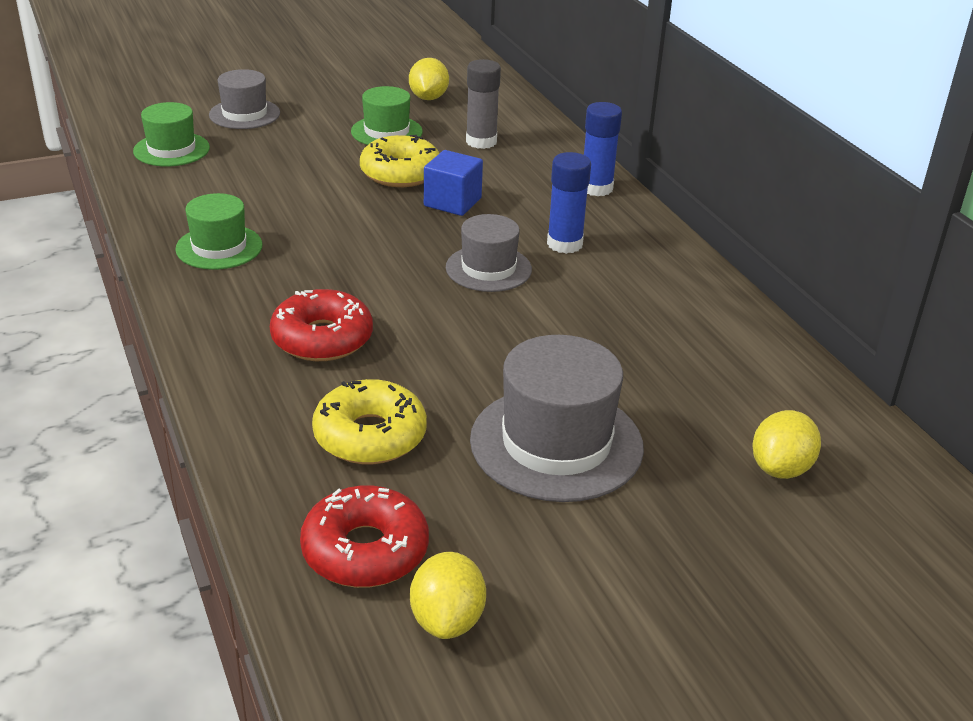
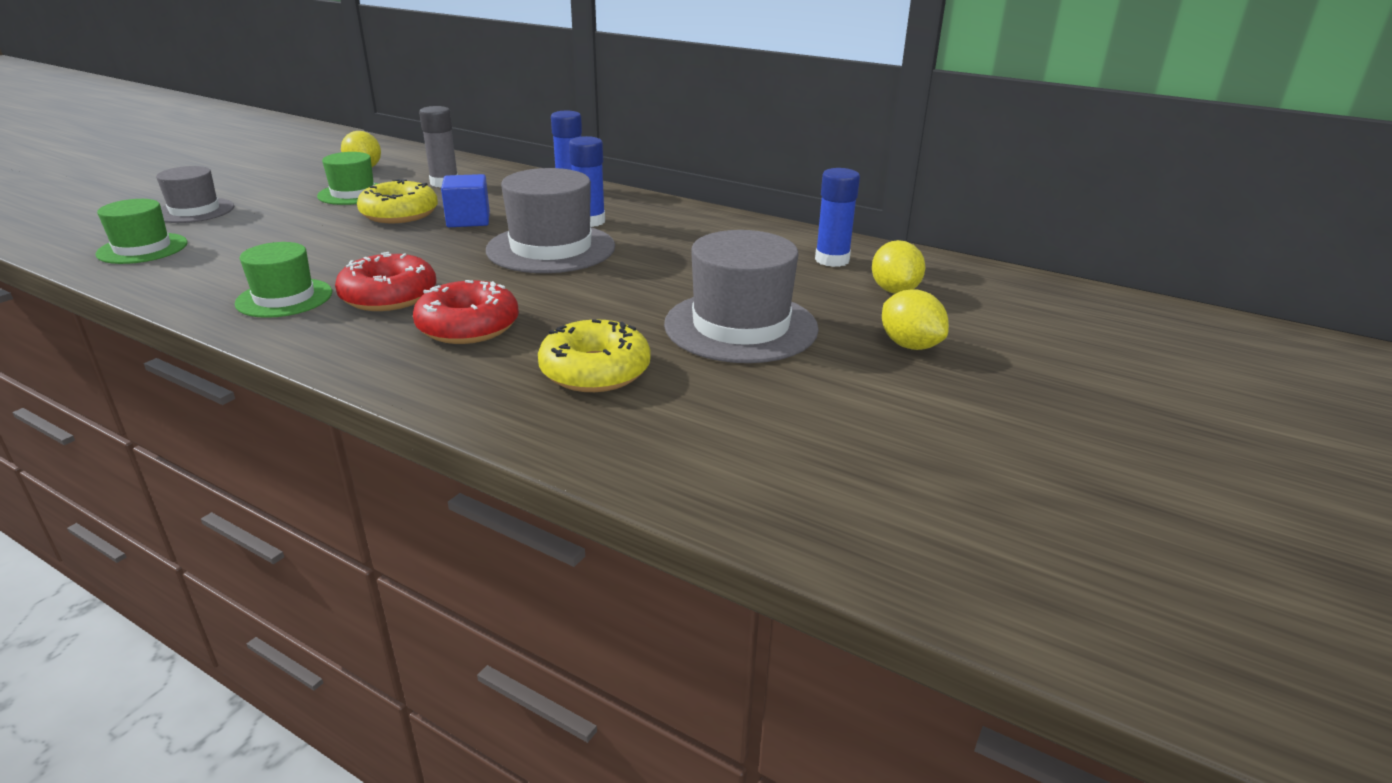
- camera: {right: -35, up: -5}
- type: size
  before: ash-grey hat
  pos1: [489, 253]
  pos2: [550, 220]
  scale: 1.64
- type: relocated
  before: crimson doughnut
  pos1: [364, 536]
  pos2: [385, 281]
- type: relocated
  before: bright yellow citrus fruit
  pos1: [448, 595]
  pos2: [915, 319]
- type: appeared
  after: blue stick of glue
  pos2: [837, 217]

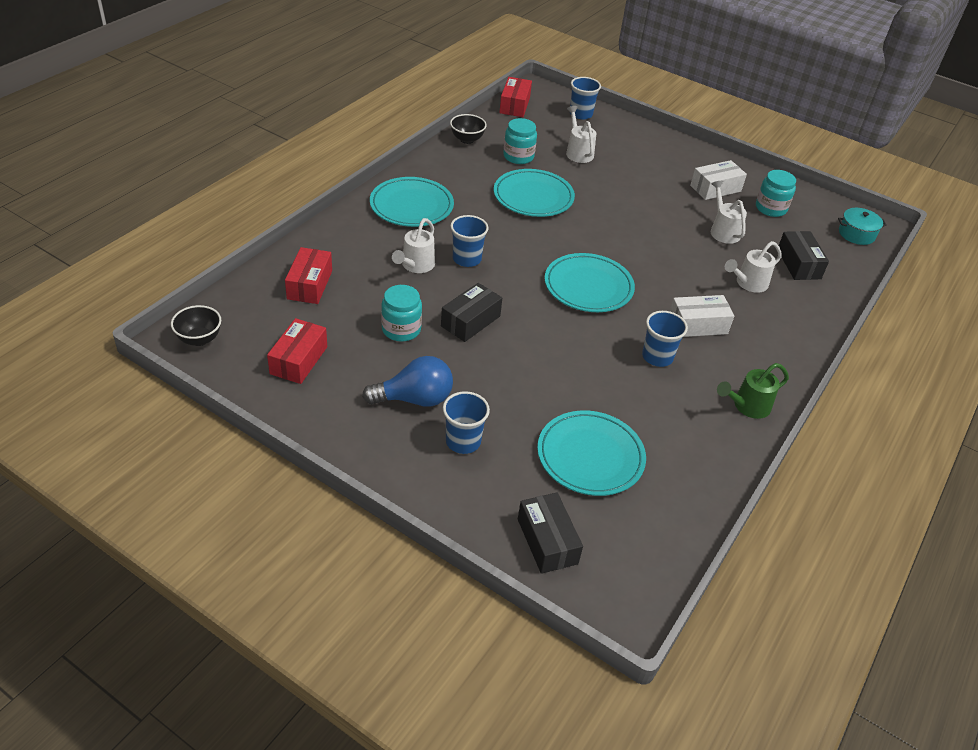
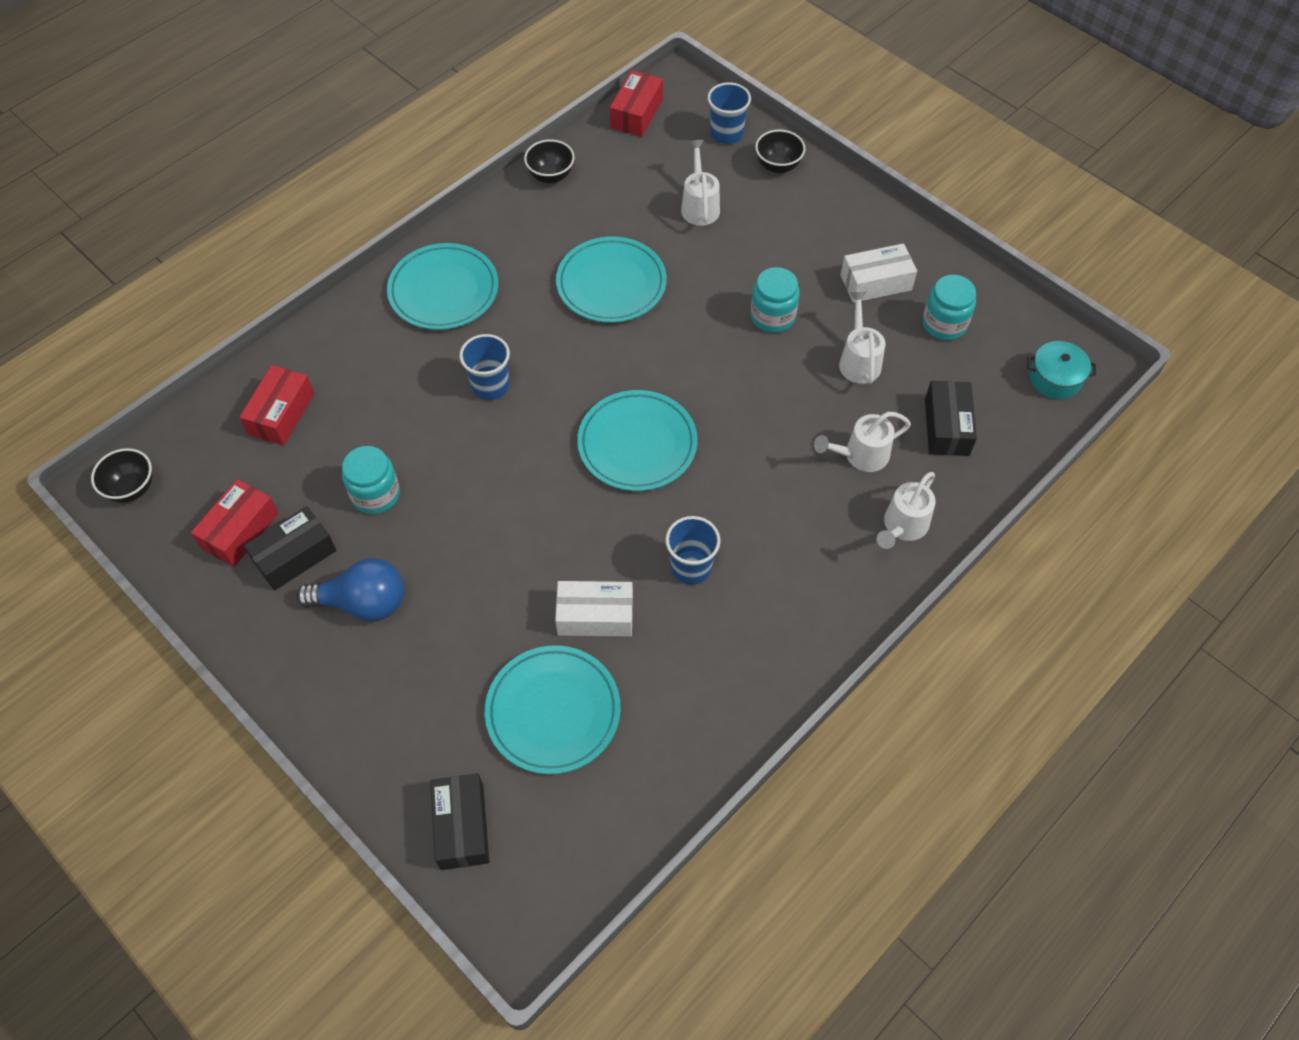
- camera: {right: 15, up: 15}
- type: relocated
  before: teal jam jar
  pos1: [520, 141]
  pos2: [775, 300]
- type: relocated
  before: pure white watering pot
  pos1: [413, 245]
  pos2: [906, 510]
- type: relocated
  before: black package
  pos1: [471, 312]
  pos2: [290, 548]
- type: relocated
  before: pure white package
  pos1: [702, 316]
  pos2: [594, 609]
- type: missing
  before: green watering pot
  pos1: [753, 391]
- type: missing
  before: blue tumbler
  pos1: [466, 422]
- type: appeared
  after: black deep dish
  pos2: [780, 151]

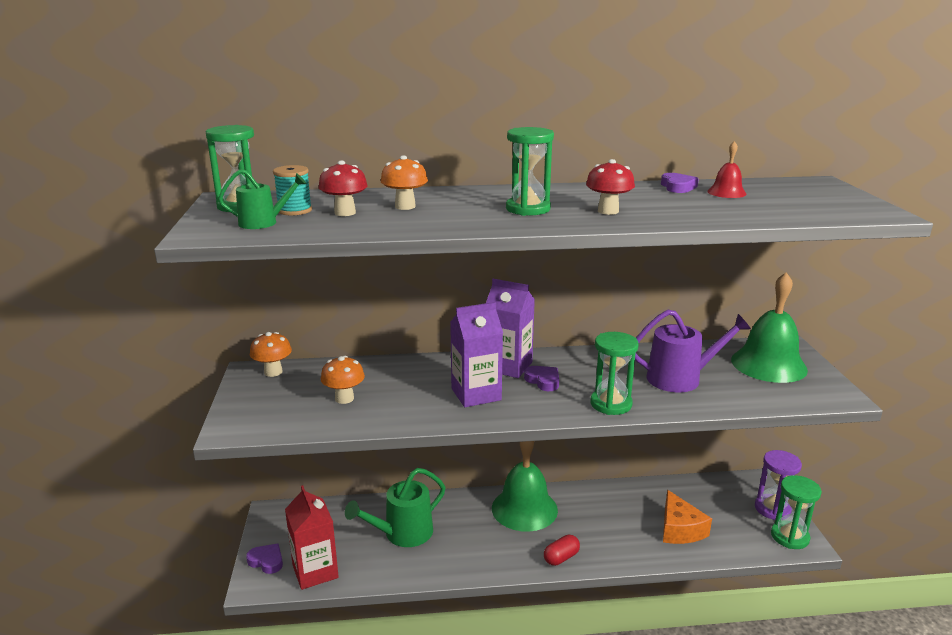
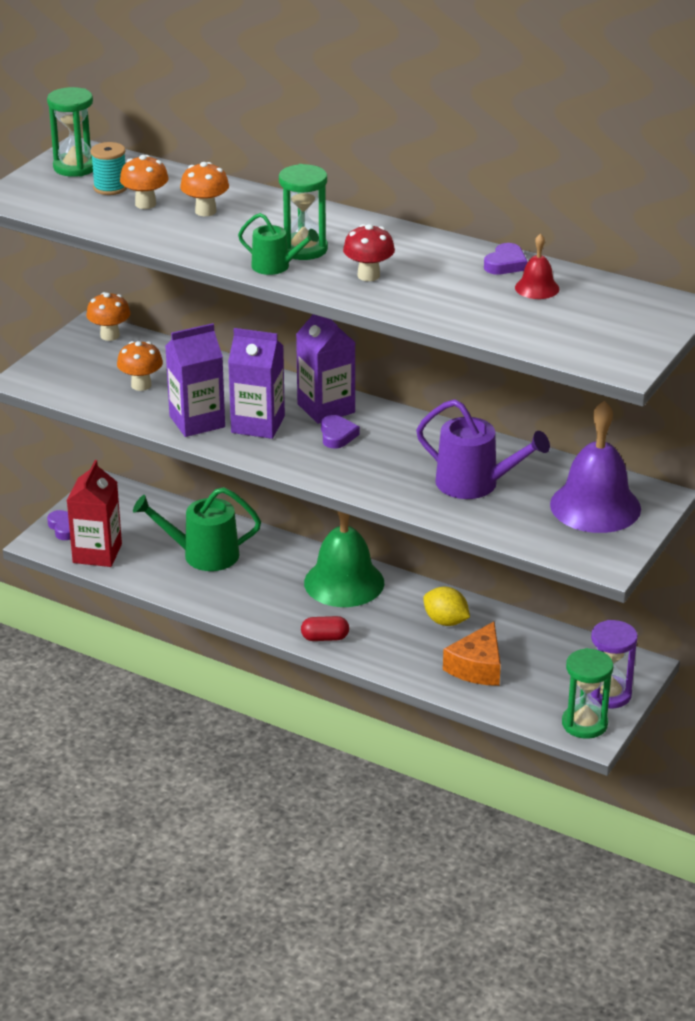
- camera: {right: 35, up: 10}
- type: colour
  before: crimson mushroom
  after: orange mushroom
  pos1: [343, 188]
  pos2: [144, 182]
- type: relocated
  before: green watering pot
  pos1: [262, 199]
  pos2: [278, 244]
- type: colour
  before: green school bell
  after: violet school bell
  pos1: [769, 327]
  pos2: [595, 467]
- type: missing
  before: green sandglass
  pos1: [614, 373]
- type: appeared
  after: violet carton
  pos2: [195, 380]
- type: appeared
  after: bright yellow citrus fruit
  pos2: [446, 606]

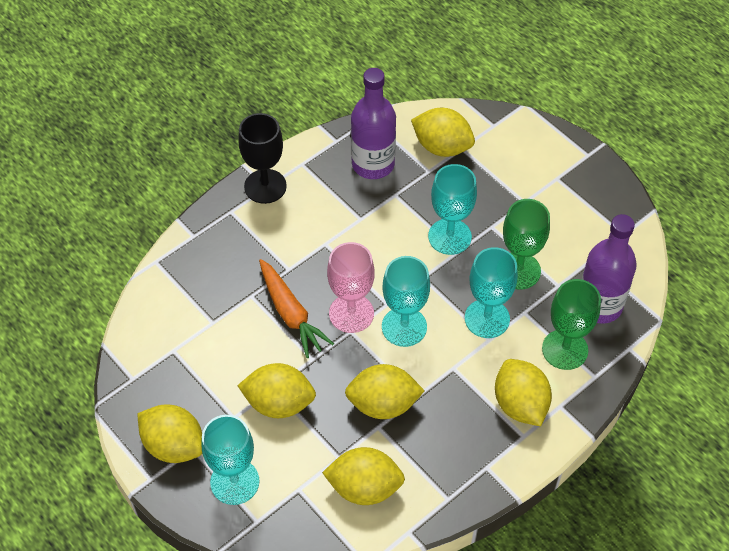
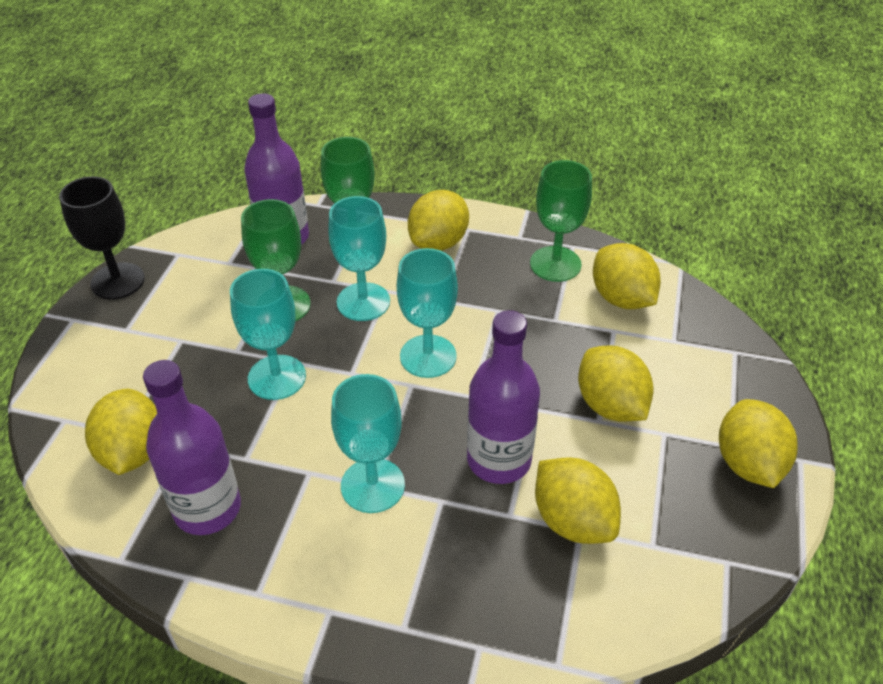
- camera: {right: -125, up: -10}
- type: relocated
  before: black wine glass
  pos1: [262, 158]
  pos2: [102, 238]
- type: missing
  before: pink wine glass
  pos1: [351, 287]
- type: exchanged
  before: orange toy carrot
  after: violet drink bottle
  pos1: [296, 308]
  pos2: [503, 397]
- type: relocated
  before: bright yellow citrus fruit
  pos1: [385, 391]
  pos2: [578, 500]
- type: relocated
  before: teal wine glass
  pos1: [230, 460]
  pos2: [368, 443]
- type: appeared
  after: green wine glass
  pos2: [561, 221]

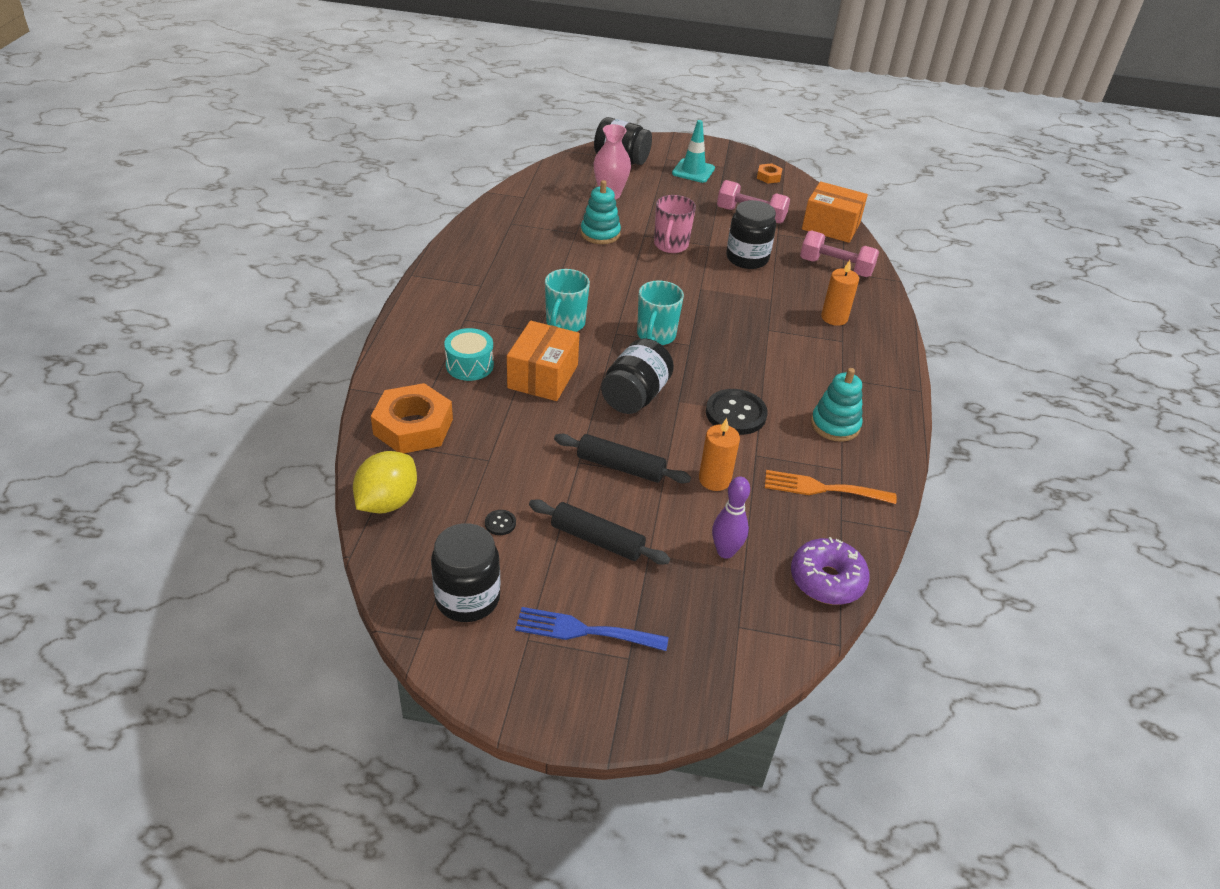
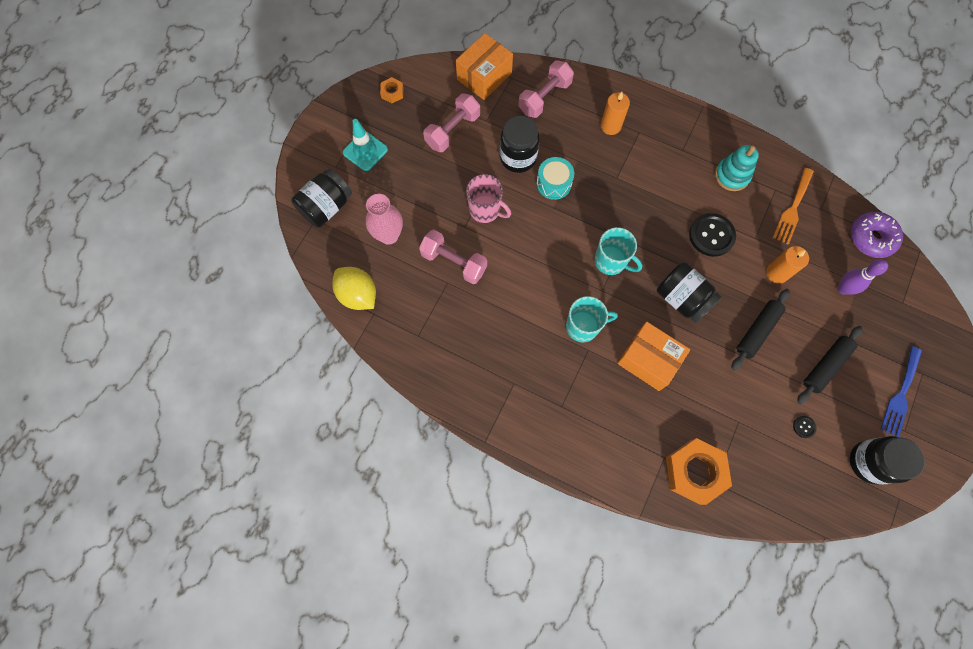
- camera: {right: -70, up: 30}
- type: exchanged
  before: teal stacking rings
  after: pink free weight
  pos1: [601, 212]
  pos2: [453, 257]
- type: spun
  before: teal mug
  pos1: [567, 300]
  pos2: [592, 319]
  turn: -45
- type: relocated
  before: teal snare drum
  pos1: [469, 354]
  pos2: [555, 178]
- type: relocated
  before: bright yellow citrus fruit
  pos1: [385, 482]
  pos2: [354, 288]

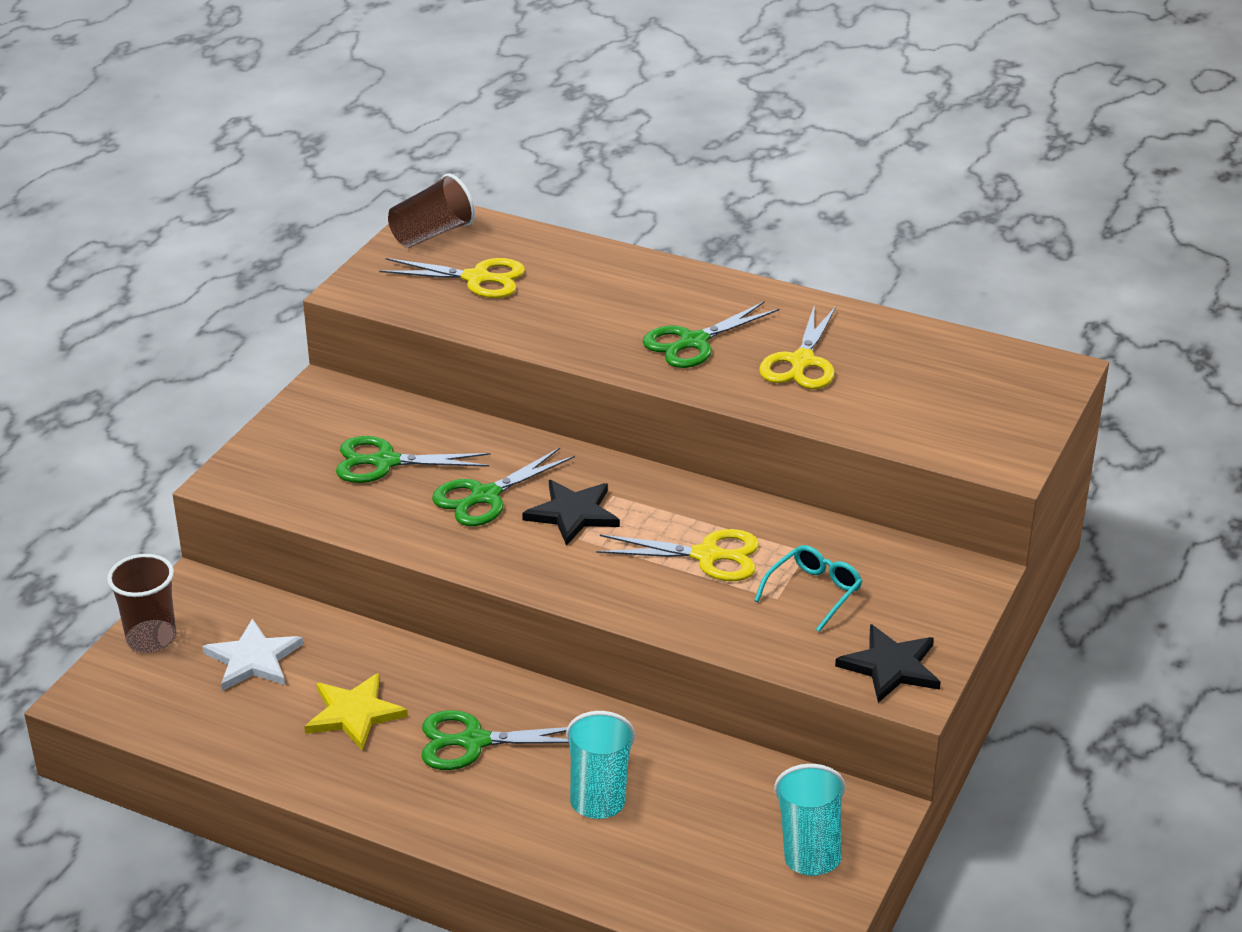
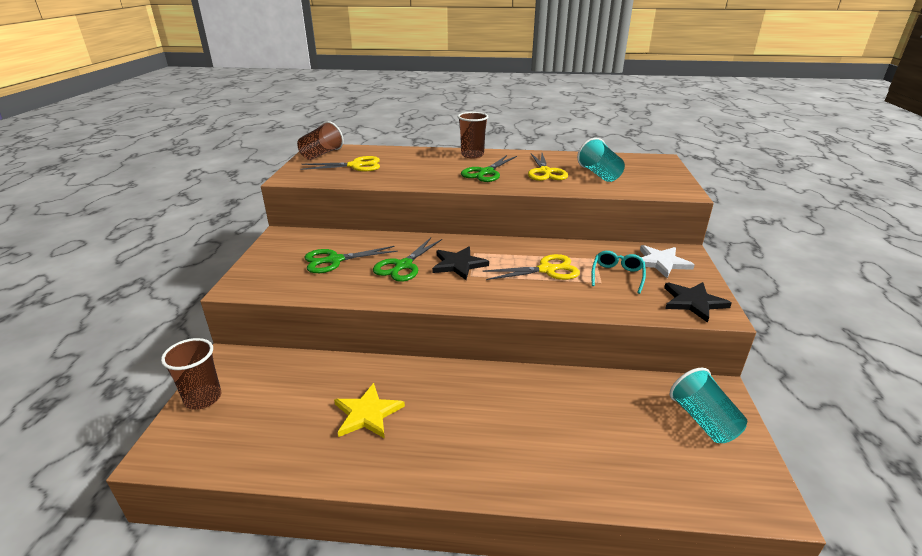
- camera: {right: -20, up: -5}
- type: relocated
  before: pure white star
  pos1: [252, 655]
  pos2: [667, 261]
- type: missing
  before: green shears
  pos1: [495, 740]
- type: relocated
  before: teal tumbler
  pos1: [600, 765]
  pos2: [601, 160]
- type: appeared
  after: brown tumbler
  pos2: [473, 135]

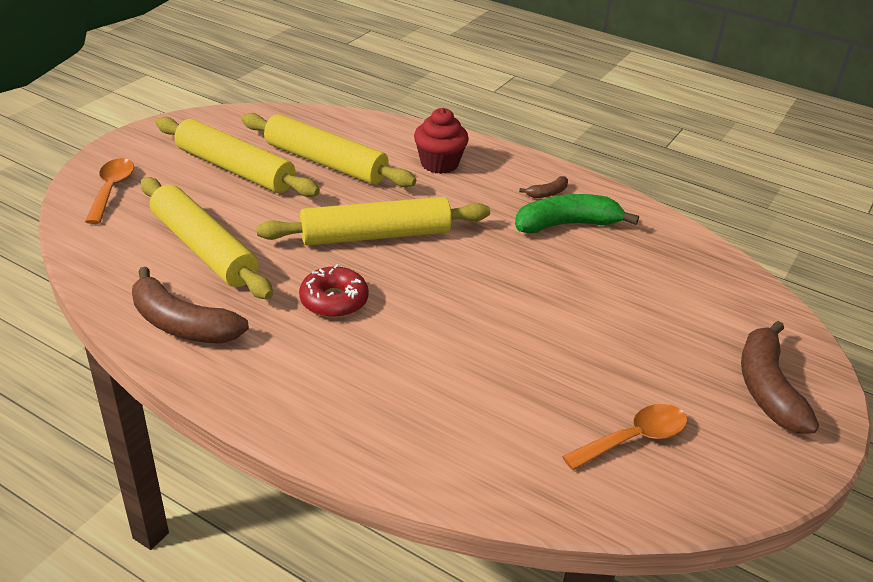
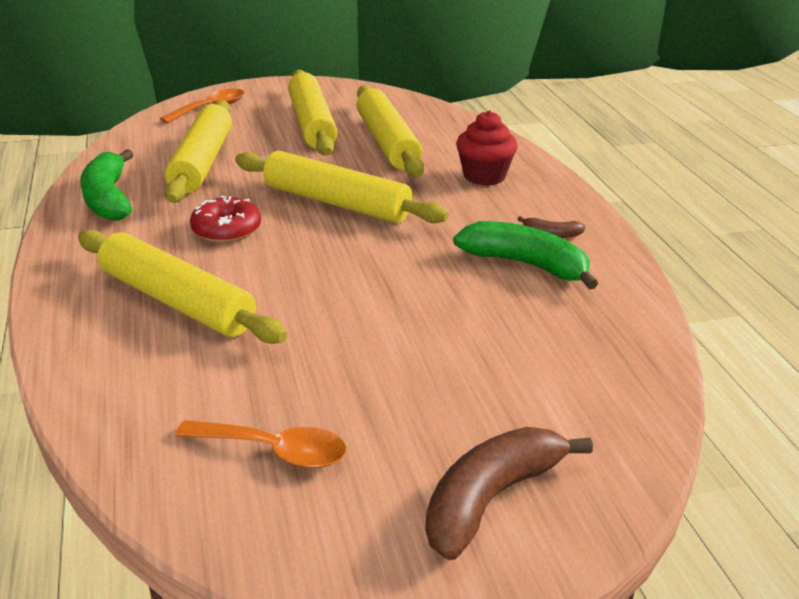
- camera: {right: 45, up: -5}
- type: colour
  before: brown toy banana
  after: green toy banana
  pos1: [190, 305]
  pos2: [107, 184]
- type: appeared
  after: bright yellow pastry roller
  pos2: [182, 286]

